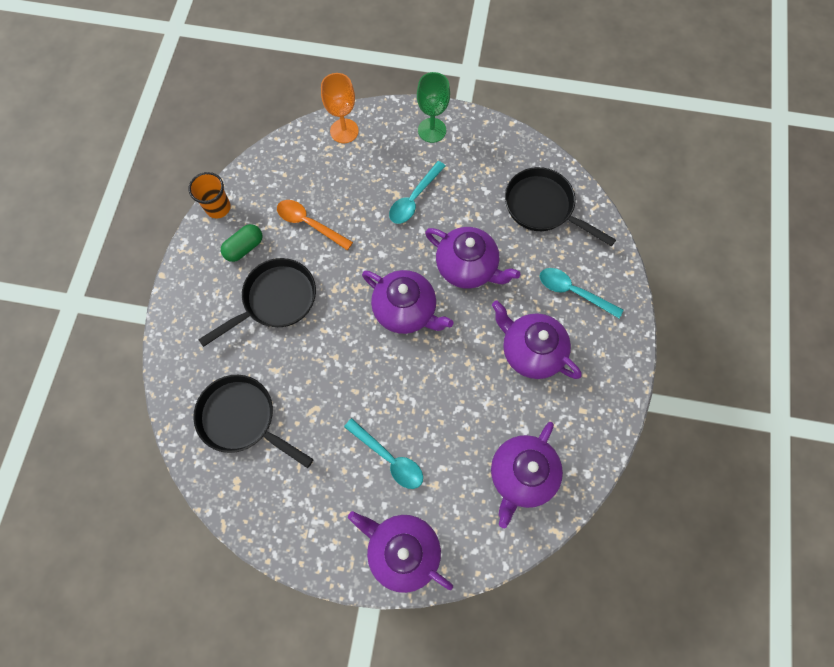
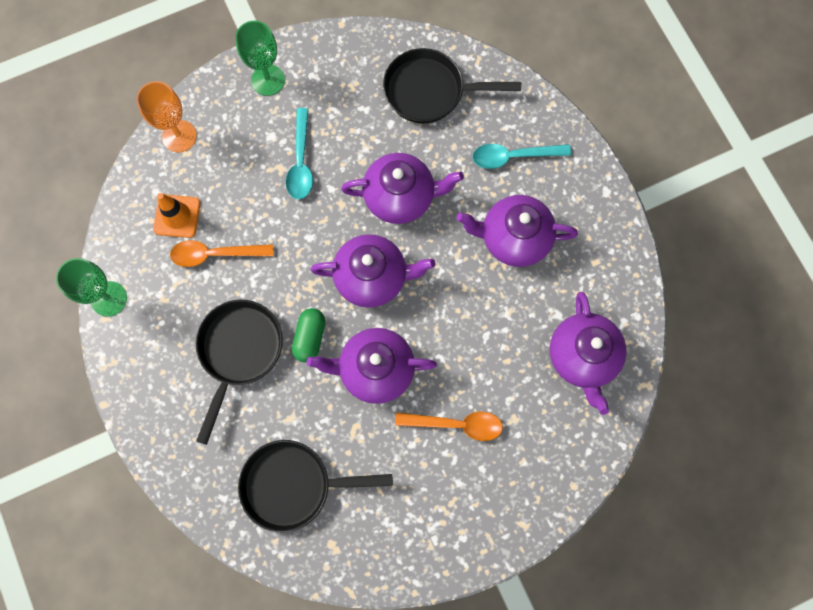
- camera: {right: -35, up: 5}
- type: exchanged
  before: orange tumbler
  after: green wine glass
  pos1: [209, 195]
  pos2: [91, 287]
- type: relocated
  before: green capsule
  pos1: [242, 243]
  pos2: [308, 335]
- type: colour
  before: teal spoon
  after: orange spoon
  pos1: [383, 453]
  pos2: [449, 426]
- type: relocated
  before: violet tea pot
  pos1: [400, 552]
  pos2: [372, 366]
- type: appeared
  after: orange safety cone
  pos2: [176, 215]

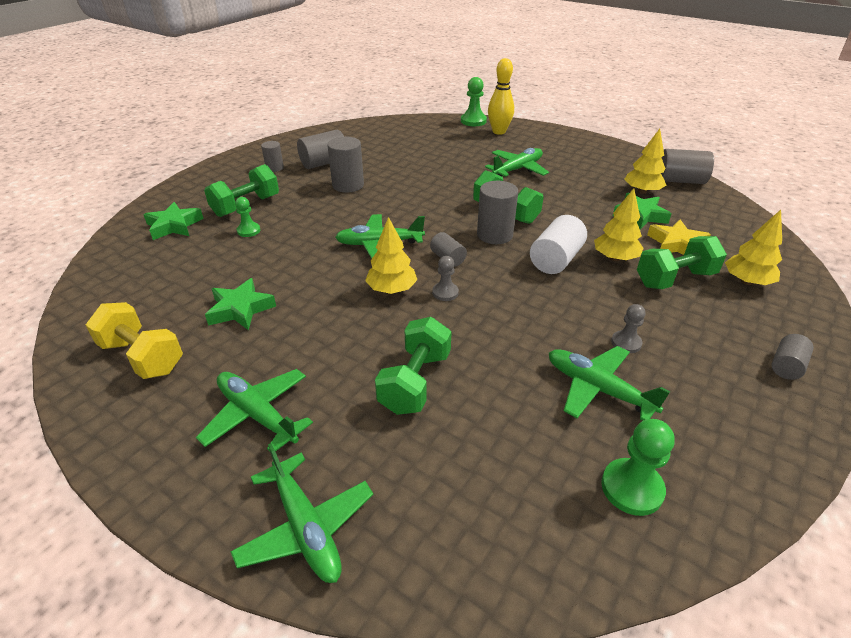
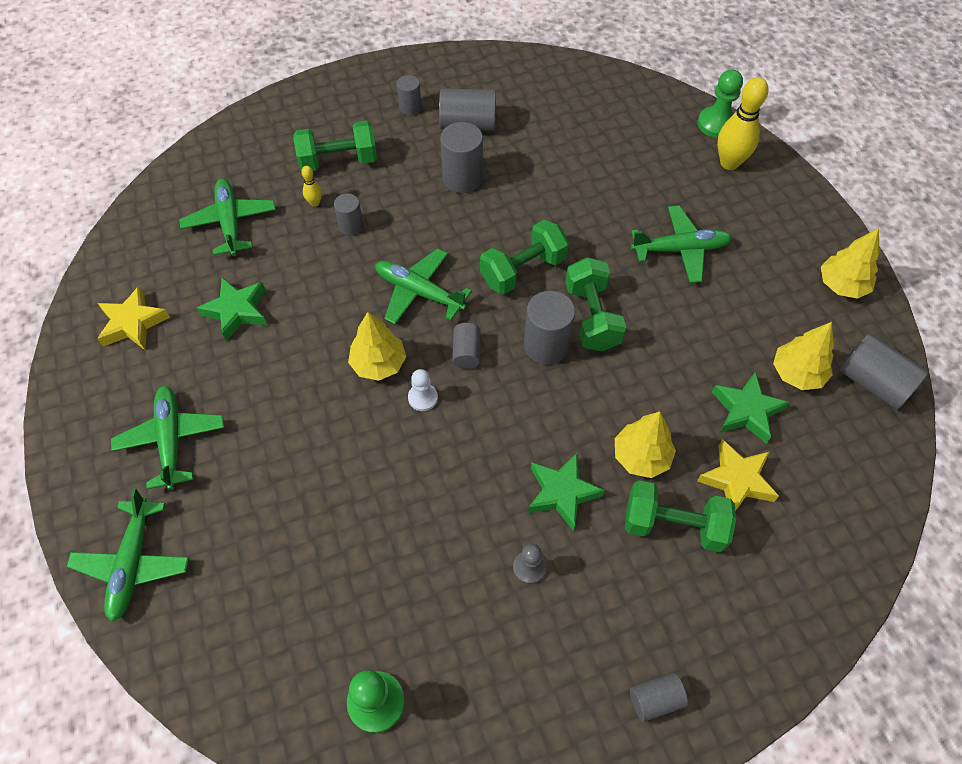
- camera: {right: 35, up: 20}
- type: exchanged
  before: green pawn
  after: bright yellow tenpin
  pos1: [247, 217]
  pos2: [311, 186]
- type: relocated
  before: green star
  pos1: [173, 221]
  pos2: [566, 492]
- type: relocated
  before: bright yellow tree
  pos1: [753, 247]
  pos2: [850, 263]
- type: missing
  before: pure white cylinder shape
  pos1: [558, 244]
- type: colour
  before: ash-grey pawn
  after: pure white pawn
  pos1: [445, 278]
  pos2: [423, 390]
- type: exchanged
  before: bright yellow free weight
  after: bright yellow star
  pos1: [134, 340]
  pos2: [133, 318]
- type: relocated
  before: green free weight
  pos1: [413, 366]
  pos2: [524, 257]
- type: relocated
  before: green toy plane
  pos1: [609, 383]
  pos2: [227, 217]
- type: appeared
  after: ash-grey cylinder shape
  pos2: [348, 214]

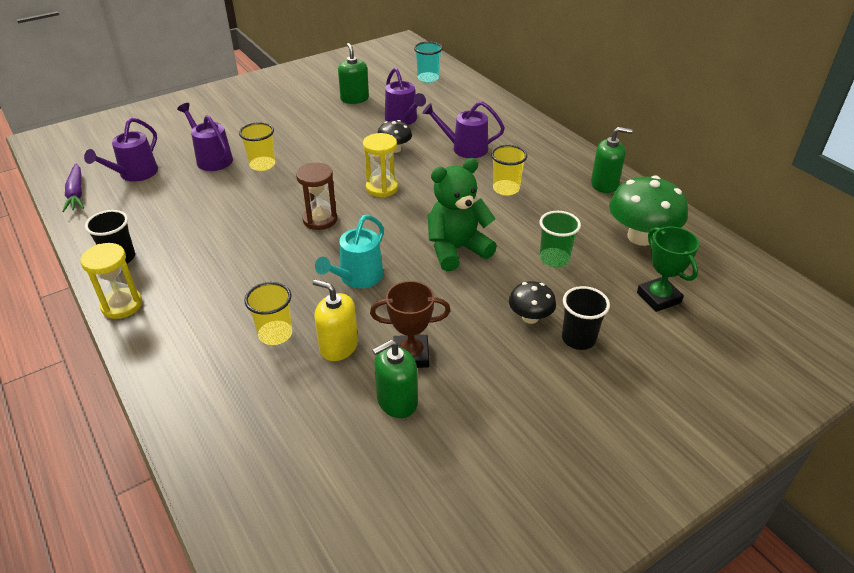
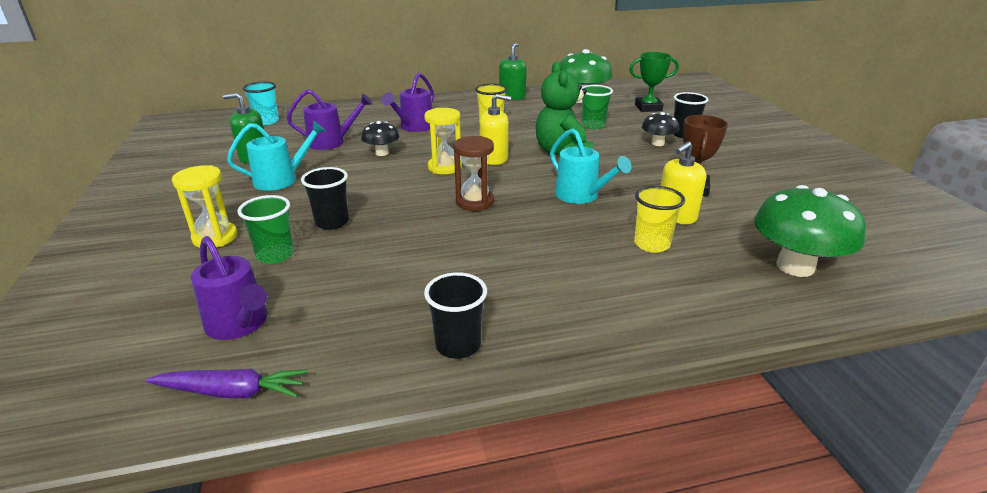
- camera: {right: -70, up: -10}
- type: exchanged
  before: violet watering pot
  after: green tumbler
  pos1: [205, 137]
  pos2: [265, 229]
- type: colour
  before: bright yellow tumbler
  after: black tumbler
  pos1: [257, 146]
  pos2: [325, 198]
- type: relocated
  before: bright yellow sandglass
  pos1: [111, 281]
  pos2: [204, 206]
- type: missing
  before: green pump bottle
  pos1: [395, 379]
- type: appeared
  after: bright yellow pump bottle
  pos2: [495, 129]
- type: appeared
  after: teal watering pot
  pos2: [276, 155]
- type: appeared
  after: green mushroom
  pos2: [810, 231]

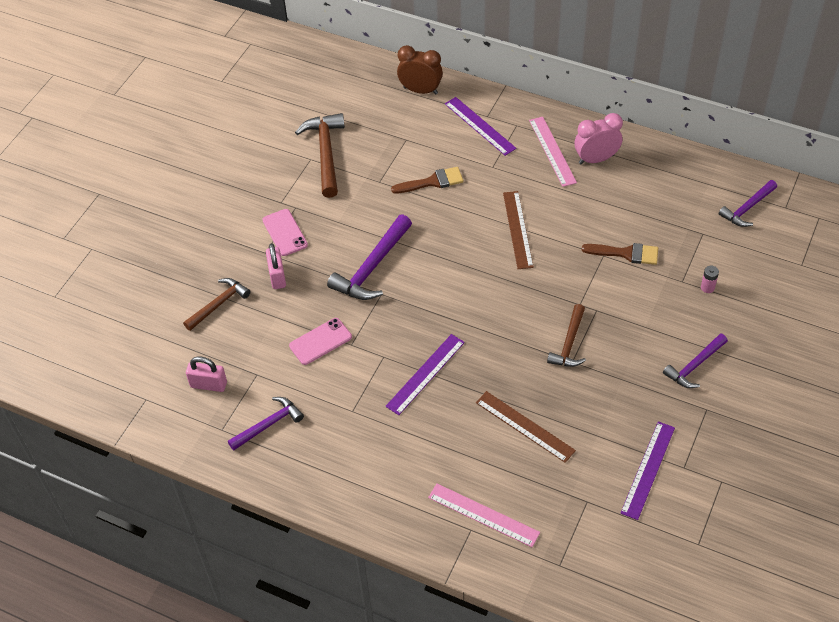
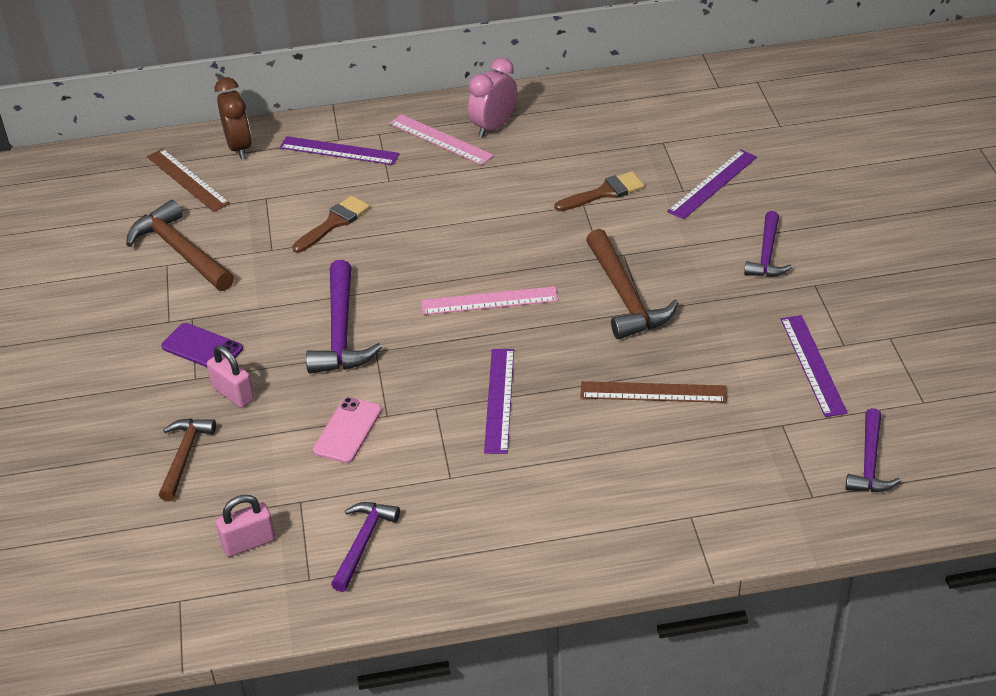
- camera: {right: -35, up: -10}
- type: spun
  before: brown clock
  pos1: [420, 70]
  pos2: [233, 118]
  turn: 90
- type: relocated
  before: violet claw hammer
  pos1: [748, 203]
  pos2: [872, 450]
- type: relocated
  before: brown ruler
  pos1: [518, 230]
  pos2: [188, 180]
- type: colour
  before: pink mobile phone
  after: violet mobile phone
  pos1: [285, 232]
  pos2: [202, 345]
- type: exchanged
  before: pink battery
  after: violet ruler
  pos1: [710, 279]
  pos2: [712, 184]
- type: size
  before: brown claw hammer
  pos1: [566, 335]
  pos2: [632, 284]
  scale: 1.56
- type: relocated
  before: pink ruler
  pos1: [484, 515]
  pos2: [489, 300]

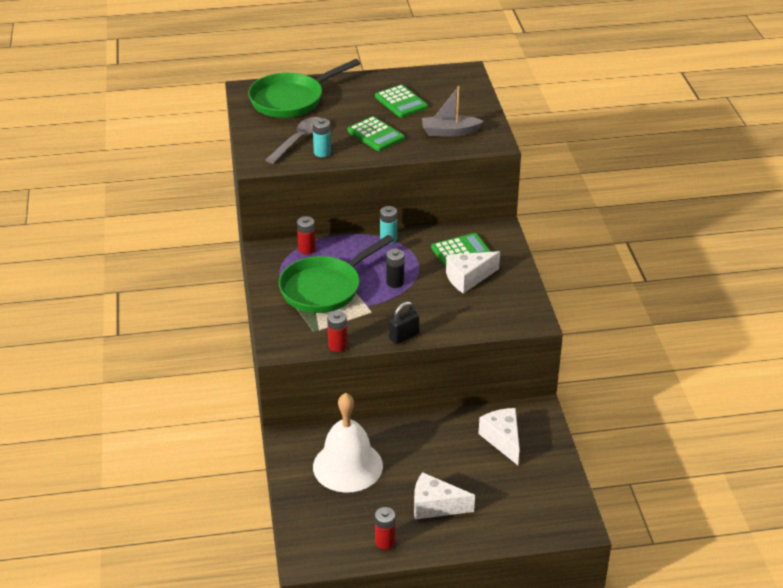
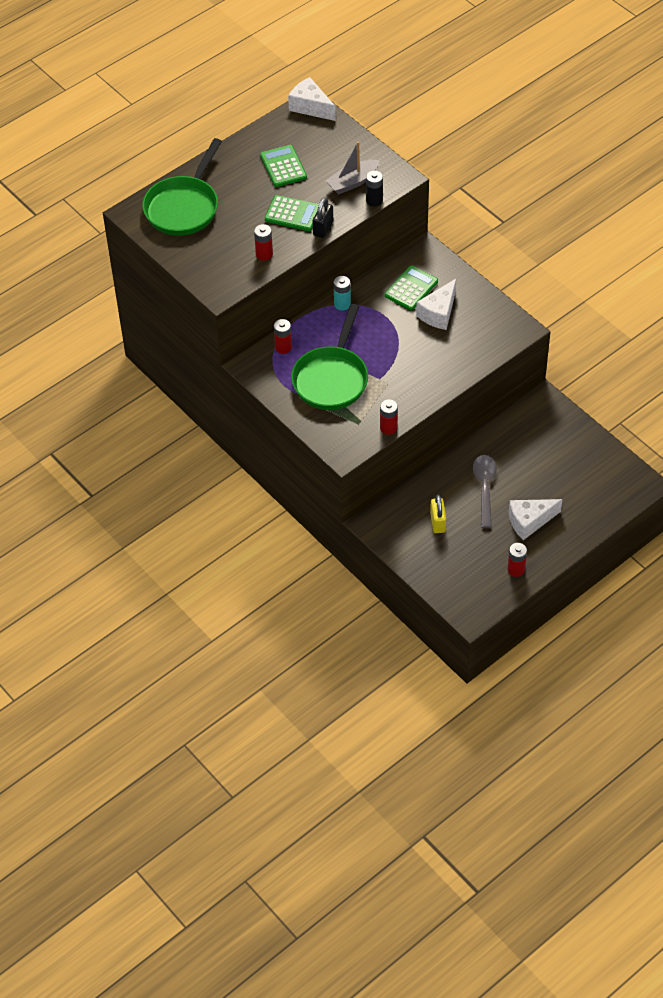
- camera: {right: -30, up: 15}
- type: spun
  before: green adding machine
  pos1: [401, 101]
  pos2: [283, 166]
  turn: -135
- type: relocated
  before: ash-grey spoon
  pos1: [292, 140]
  pos2: [485, 491]
- type: colour
  before: teal battery
  after: crimson battery
  pos1: [322, 137]
  pos2: [263, 242]
- type: relocated
  before: black battery
  pos1: [395, 268]
  pos2: [374, 188]
- type: relocated
  before: black padlock
  pos1: [404, 322]
  pos2: [323, 217]
- type: exchanged
  before: pure white school bell
  after: bright yellow padlock
  pos1: [348, 443]
  pos2: [438, 514]
- type: relocated
  before: pure white piece of cheese
  pos1: [499, 436]
  pos2: [312, 99]

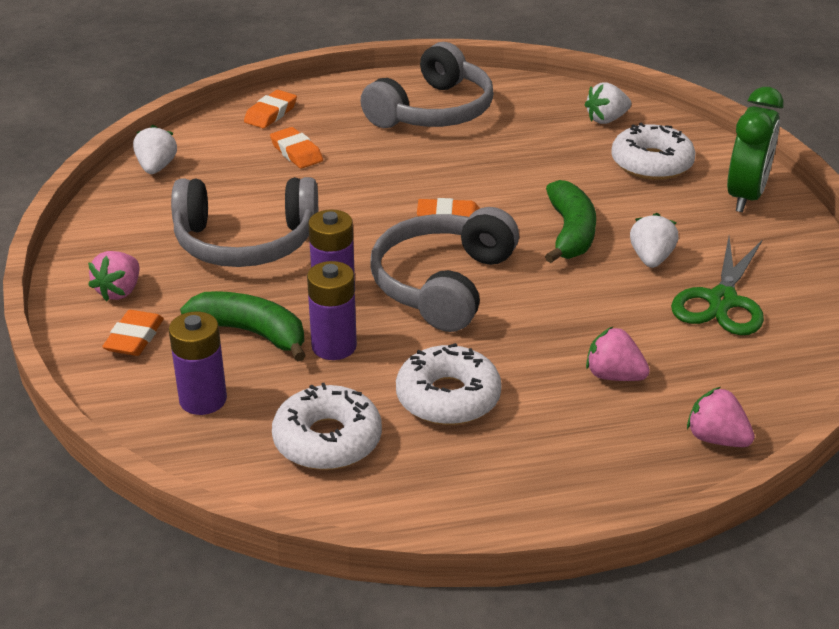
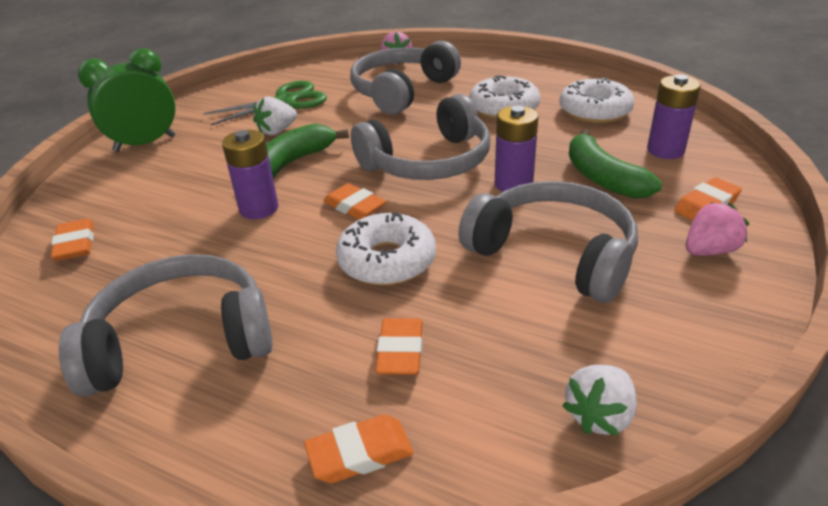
- camera: {right: -140, up: 0}
- type: exchanged
  before: pure white berry
  after: orange gum eraser
  pos1: [608, 103]
  pos2: [72, 240]
- type: relocated
  before: pure white doughnut
  pos1: [653, 151]
  pos2: [386, 249]
- type: relocated
  before: violet battery
  pos1: [332, 310]
  pos2: [250, 174]
- type: exchanged
  before: pink berry
  after: ash-grey headphones
  pos1: [618, 354]
  pos2: [405, 78]

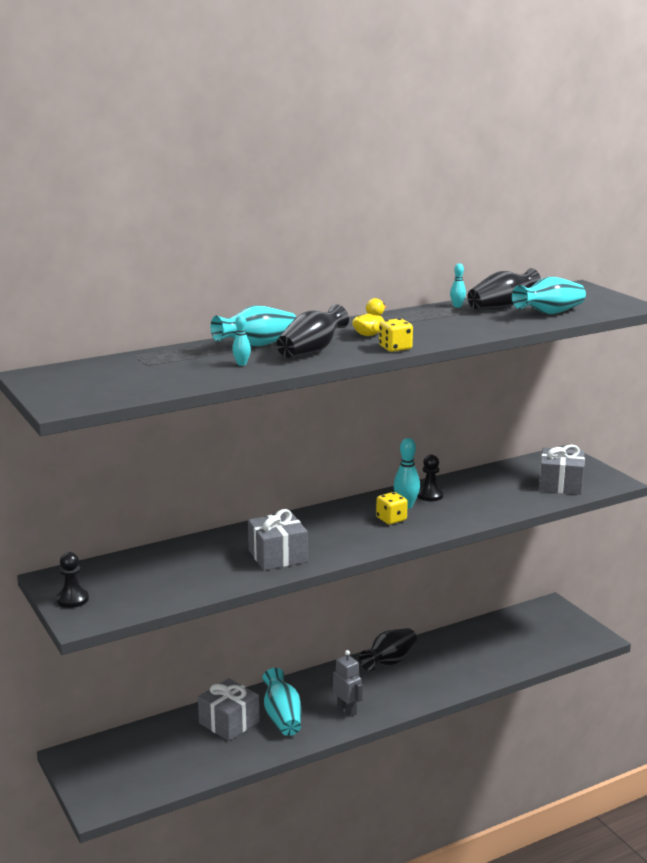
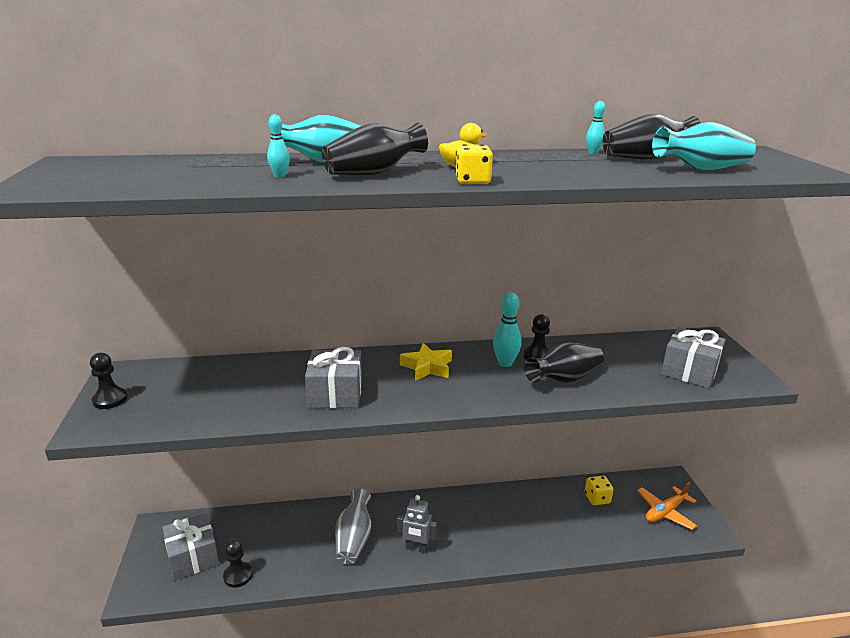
- camera: {right: 20, up: 5}
- type: relocated
  before: bright yellow die
  pos1: [392, 508]
  pos2: [599, 490]
- type: relocated
  before: black flower vase
  pos1: [388, 649]
  pos2: [564, 363]
- type: spun
  before: ash-grey robot
  pos1: [348, 683]
  pos2: [417, 524]
  turn: 120
- type: colour
  before: teal flower vase
  after: ash-grey flower vase
  pos1: [282, 702]
  pos2: [353, 526]
- type: relocated
  before: ash-grey present
  pos1: [229, 709]
  pos2: [190, 547]
- type: appeared
  after: bright yellow star
  pos2: [426, 362]
- type: appeared
  after: orange toy plane
  pos2: [667, 506]
- type: appeared
  after: black pawn
  pos2: [238, 563]

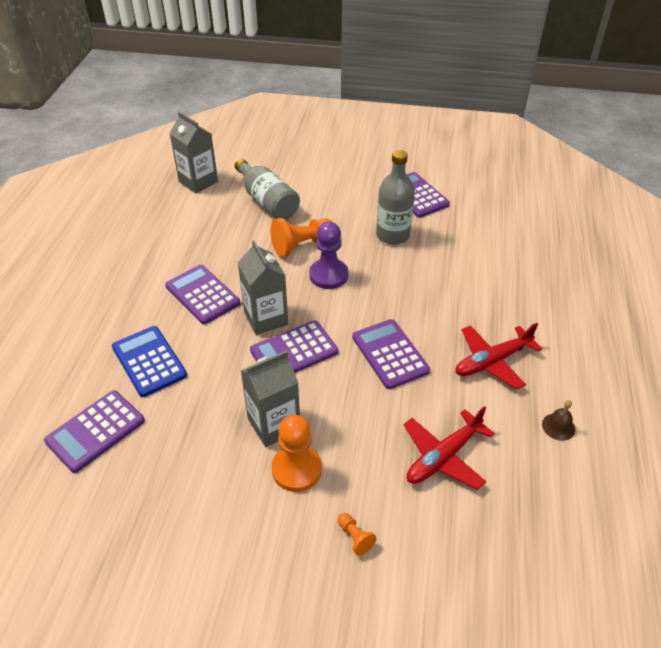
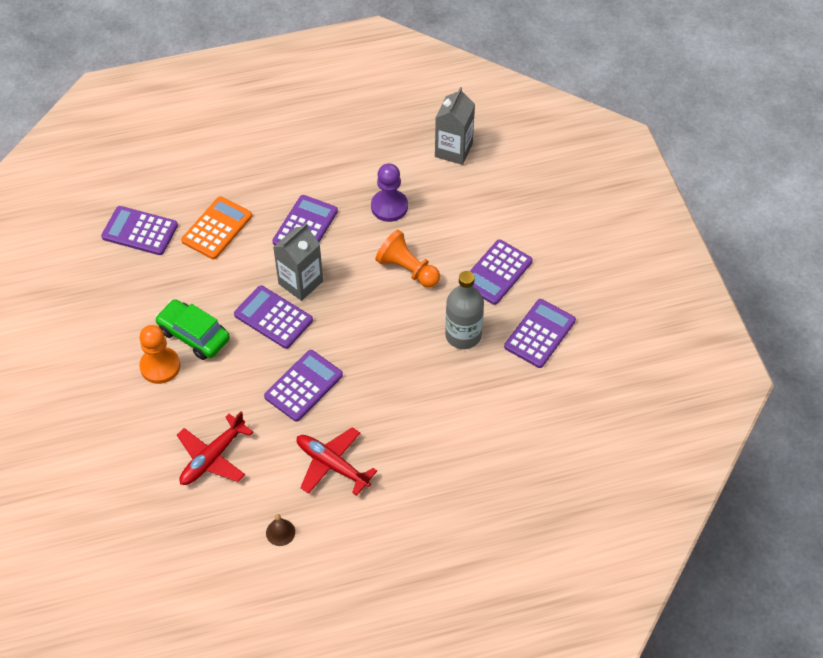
- camera: {right: 65, up: 10}
- type: missing
  before: ash-grey drink bottle
  pos1: [267, 189]
- type: relocated
  before: violet pawn
  pos1: [328, 255]
  pos2: [389, 192]
- type: colour
  before: blue adding machine
  after: orange adding machine
  pos1: [149, 361]
  pos2: [216, 227]
- type: exchanged
  before: ash-grey carton
  after: green car
  pos1: [270, 398]
  pos2: [192, 329]
- type: spun
  before: crimson toy plane
  pos1: [449, 448]
  pos2: [215, 448]
  turn: -75
- type: missing
  before: orange pawn
  pos1: [357, 534]
- type: appeared
  after: violet adding machine
  pos2: [501, 272]

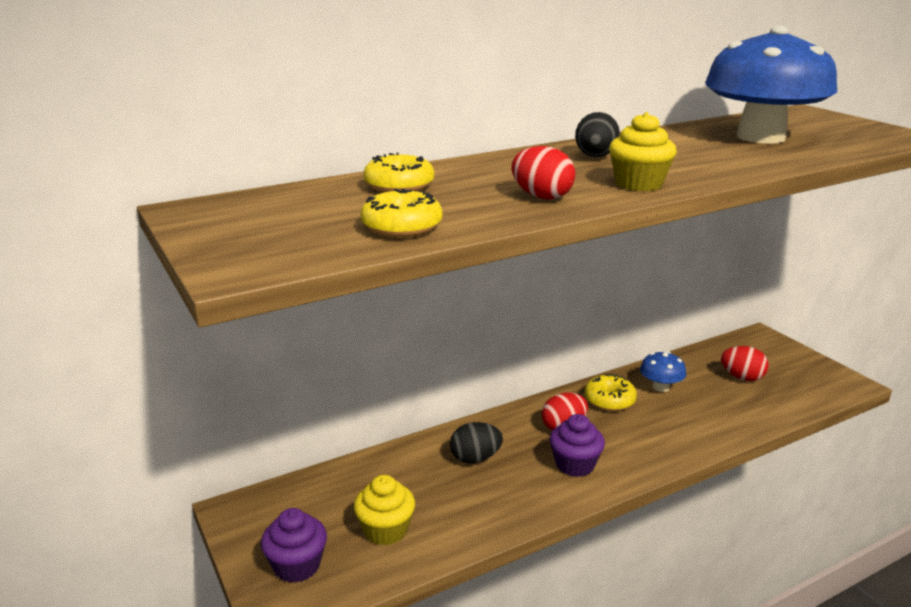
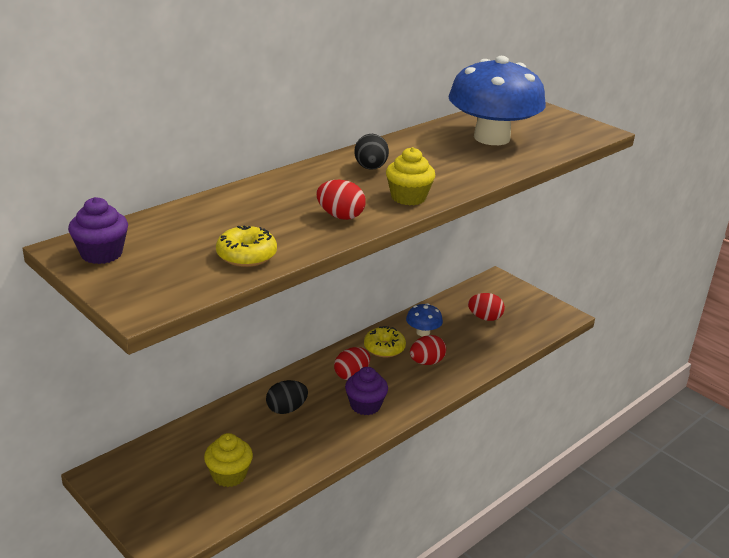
- camera: {right: -15, up: 5}
- type: missing
  before: bright yellow doughnut
  pos1: [398, 172]
- type: relocated
  before: violet fairy cake
  pos1: [294, 545]
  pos2: [98, 230]
- type: appeared
  after: crimson egg
  pos2: [428, 350]

